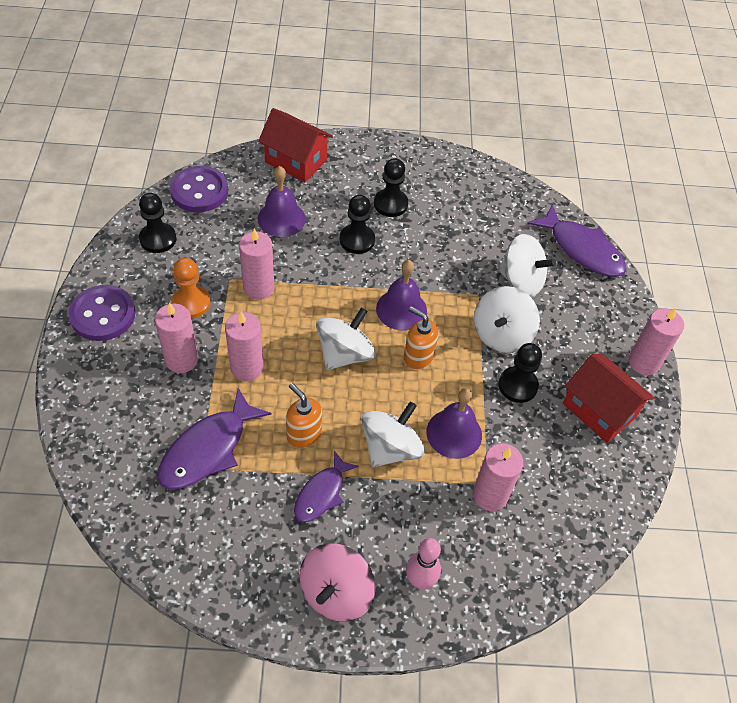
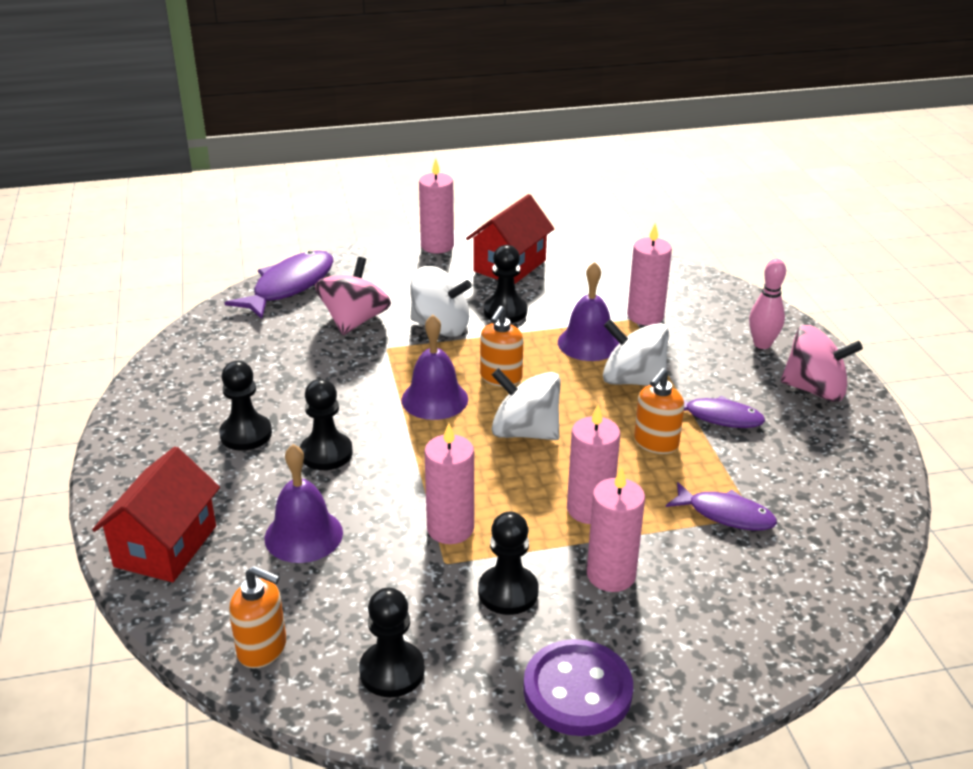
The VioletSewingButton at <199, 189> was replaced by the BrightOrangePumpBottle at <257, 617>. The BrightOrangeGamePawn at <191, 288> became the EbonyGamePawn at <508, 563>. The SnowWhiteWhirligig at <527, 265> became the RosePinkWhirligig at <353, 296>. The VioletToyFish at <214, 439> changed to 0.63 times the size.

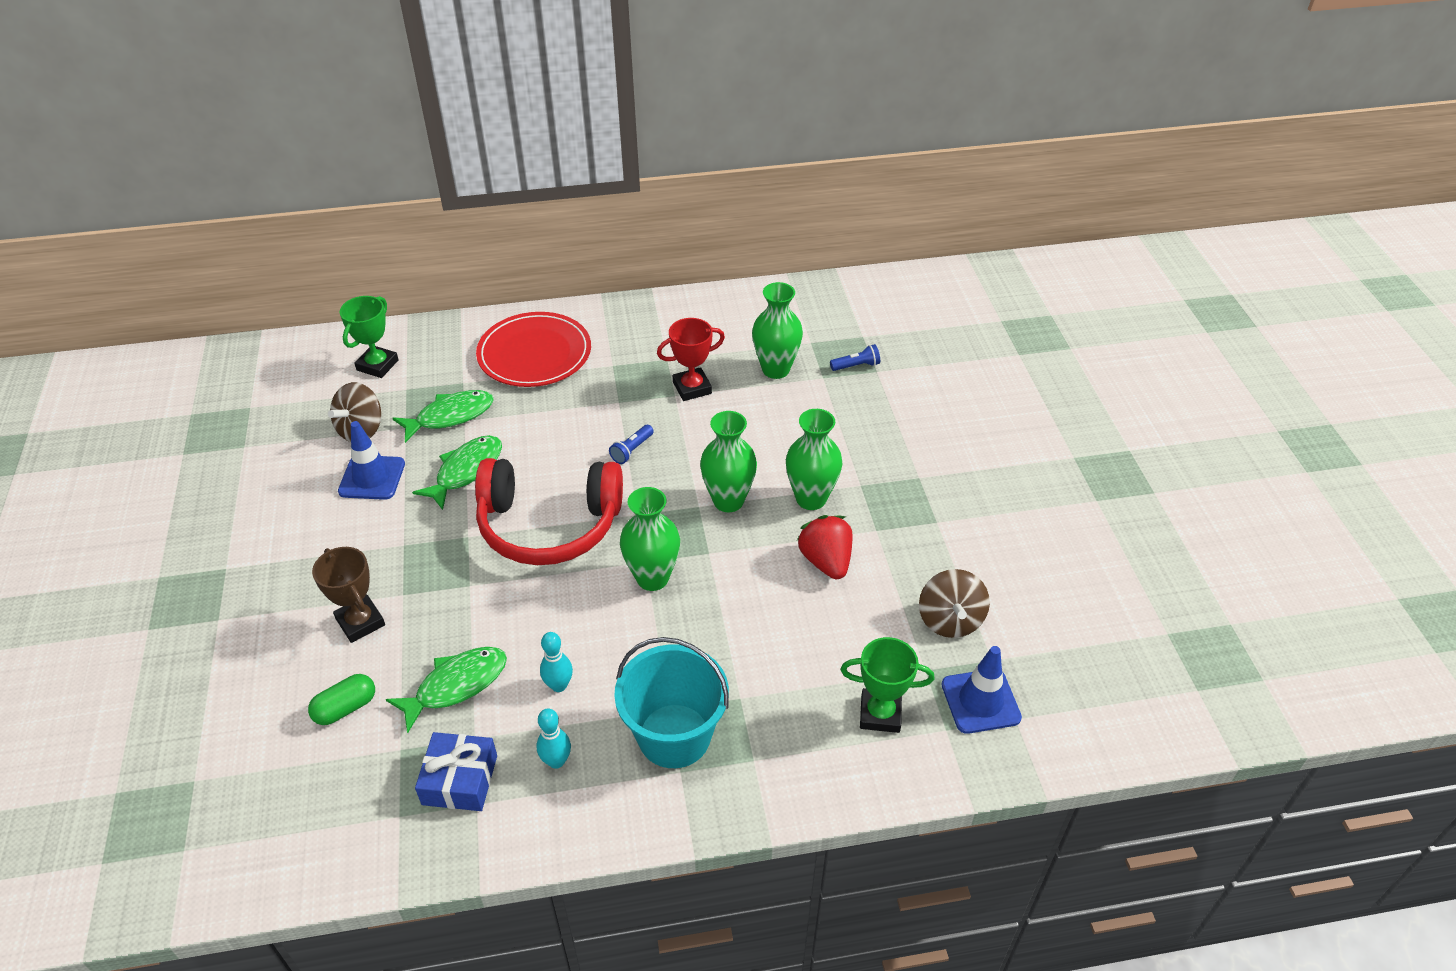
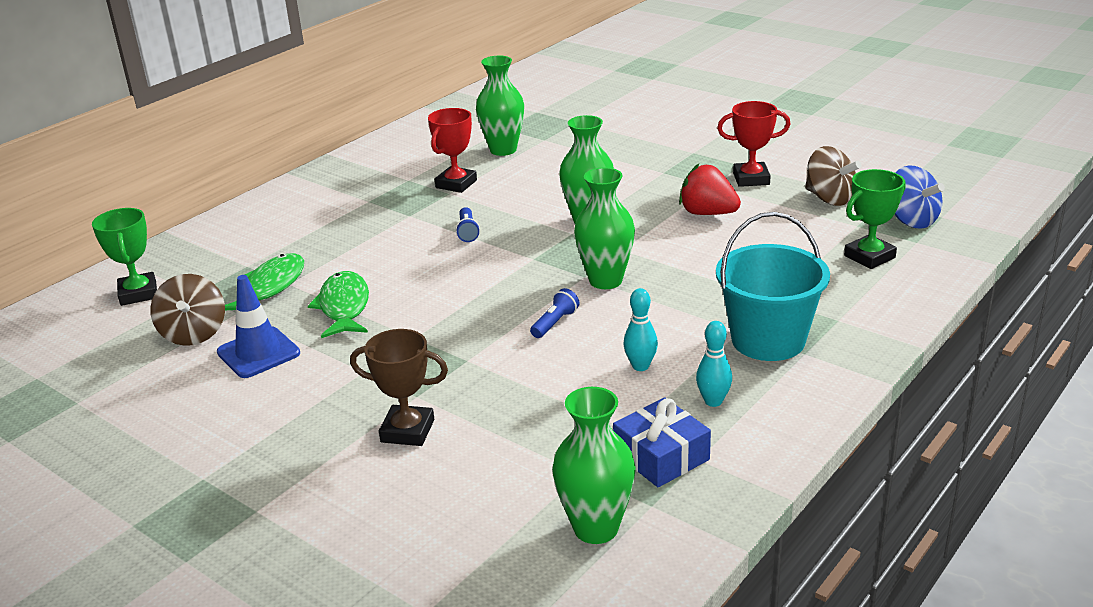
The LeafGreenCapsule at <341, 699> disappeared. The LeafGreenToyFish at <446, 690> disappeared. The CrimsonHeadset at <549, 511> disappeared. The CrimsonPlate at <533, 349> disappeared. The CrimsonAwardCup at <754, 144> appeared. The LeafGreenFlowerVase moved from <814, 459> to <594, 465>. The BluePocketTorch moved from <855, 357> to <555, 313>. The BlueSafetyCone at <982, 690> was replaced by the BlueWhirligig at <919, 197>.

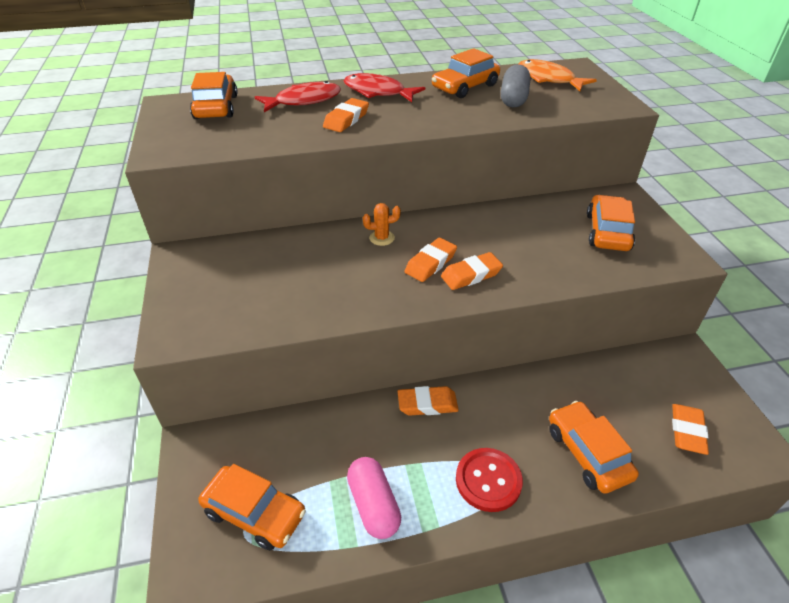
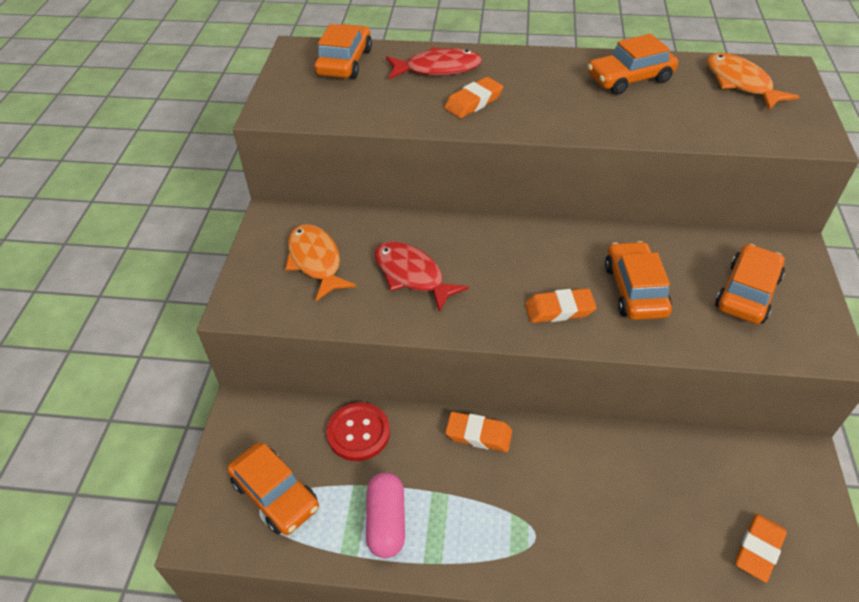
The BrightOrangeSaguaroCactus at <382, 224> disappeared. The BrightOrangeGumEraser at <431, 260> disappeared. The GrayCapsule at <515, 85> disappeared. The BrightOrangeToyFish at <320, 262> appeared. The CrimsonToyFish moved from <384, 87> to <422, 276>. The CrimsonSewingButton moved from <489, 480> to <358, 431>. The BrightOrangeToyCar moved from <594, 447> to <638, 280>.

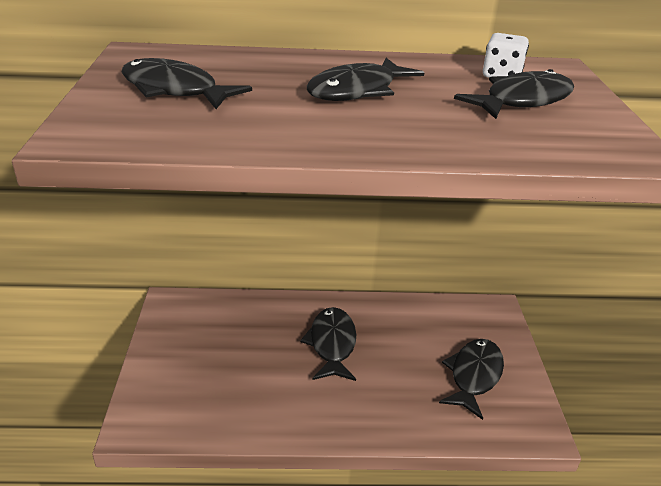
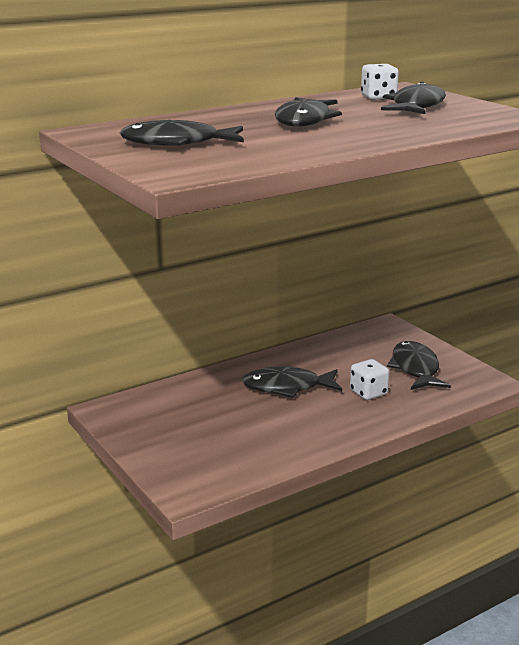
The SnowWhiteDie at <369, 379> appeared. The EbonyToyFish at <328, 344> turned 60 degrees counterclockwise.

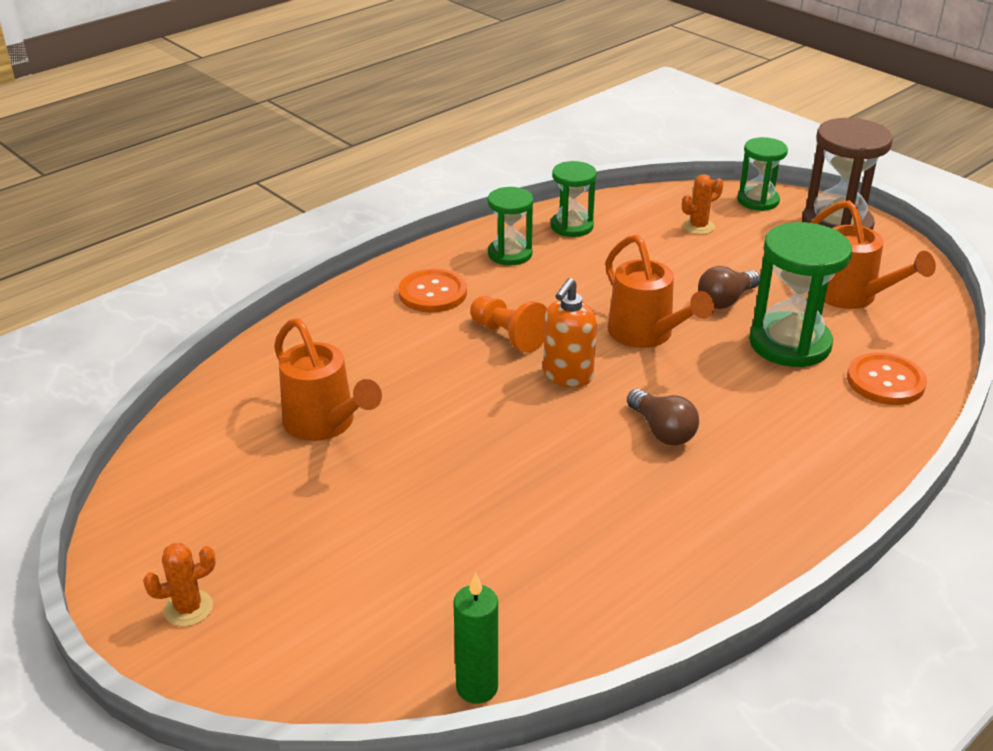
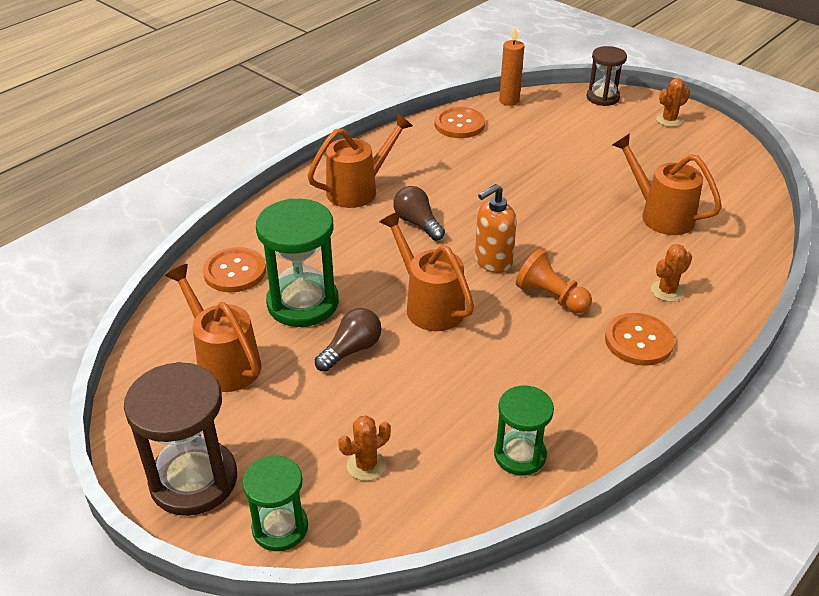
The LeafGreenSandglass at <511, 226> disappeared. The BrightOrangeSprinklingCan at <360, 160> appeared. The BrightOrangeSewingButton at <459, 122> appeared. The RussetSandglass at <606, 76> appeared. The BrightOrangeSaguaroCactus at <671, 273> appeared. The LeafGreenCandle at <475, 638> became the BrightOrangeCandle at <511, 66>. The BrightOrangePumpBottle at <570, 332> turned 150 degrees counterclockwise.

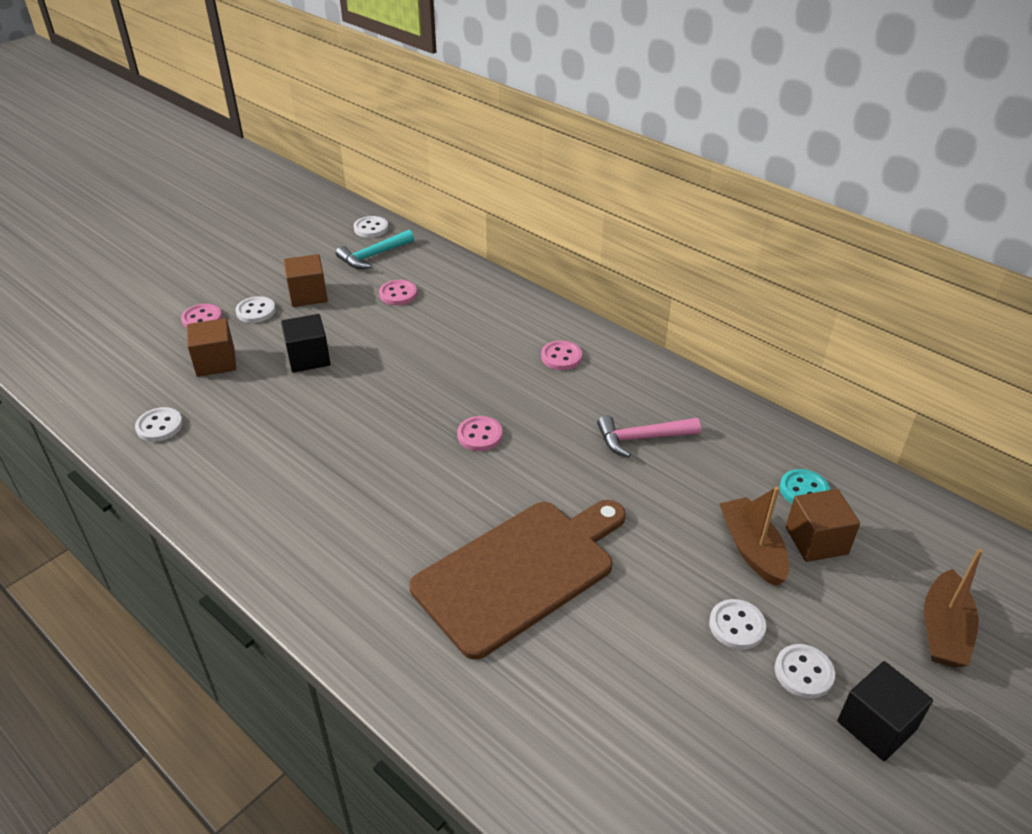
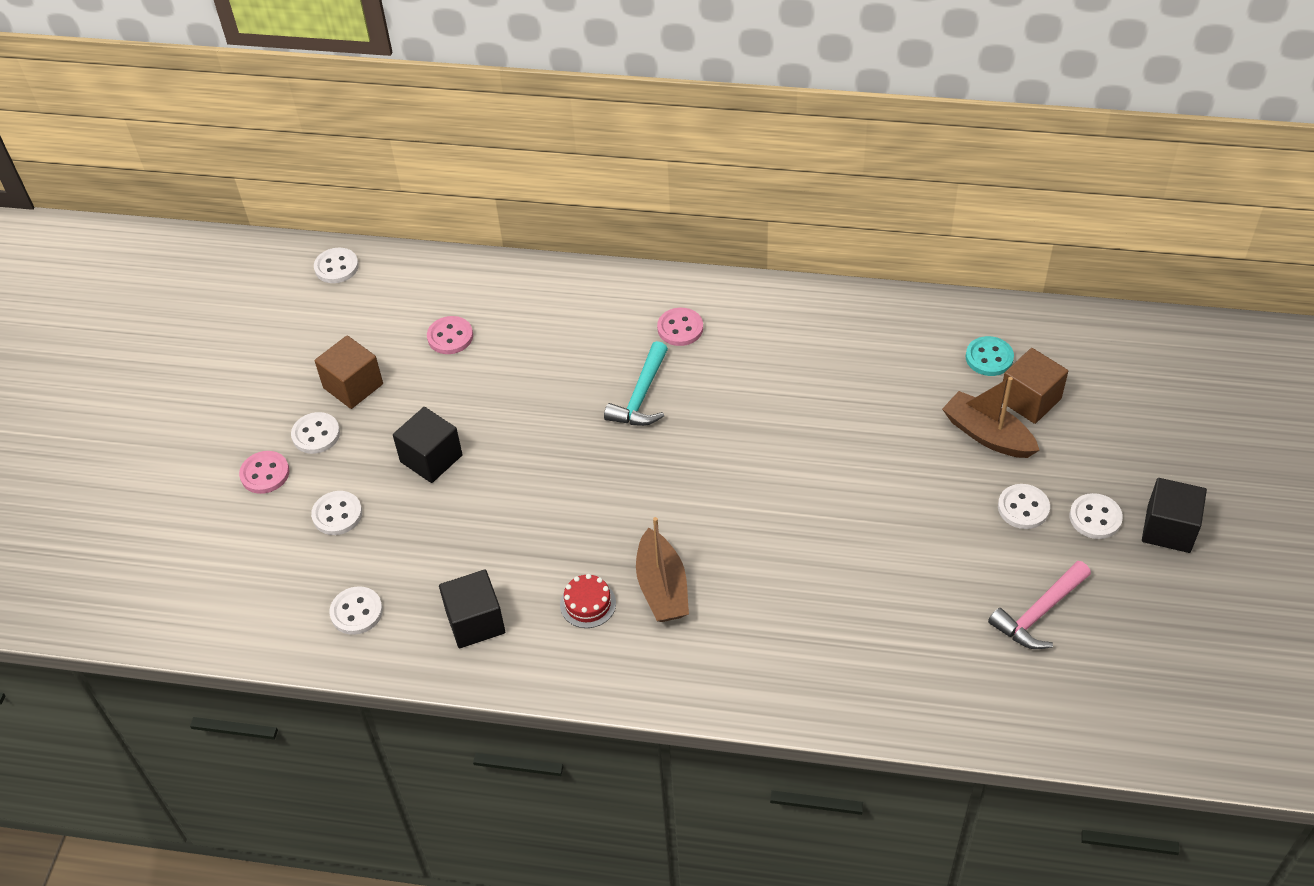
The RussetChoppingBoard at <517, 580> disappeared. The RosePinkSewingButton at <479, 433> disappeared. The EbonySolidCube at <472, 608> appeared. The CrimsonGateau at <588, 601> appeared. The TealCarpenter'sHammer moved from <375, 249> to <636, 383>. The RosePinkCarpenter'sHammer moved from <649, 436> to <1039, 605>. The RussetBoat moved from <953, 608> to <662, 569>. The RussetSolidCube at <211, 347> was replaced by the SnowWhiteSewingButton at <336, 513>.

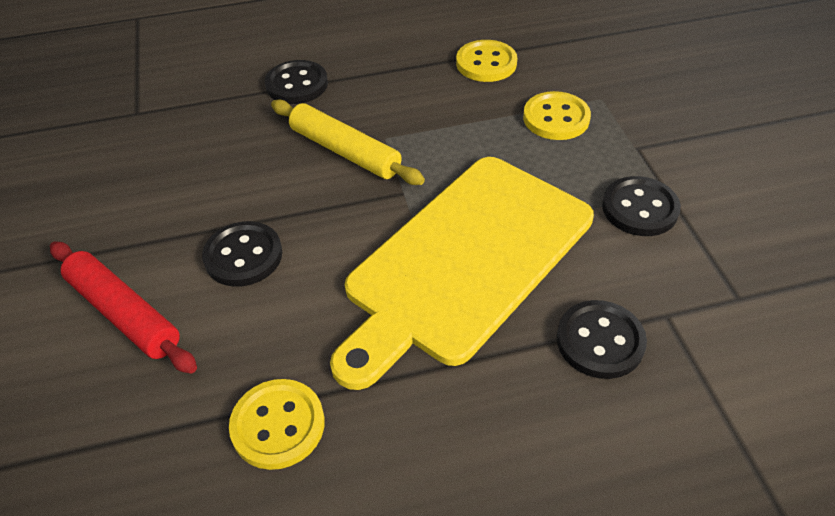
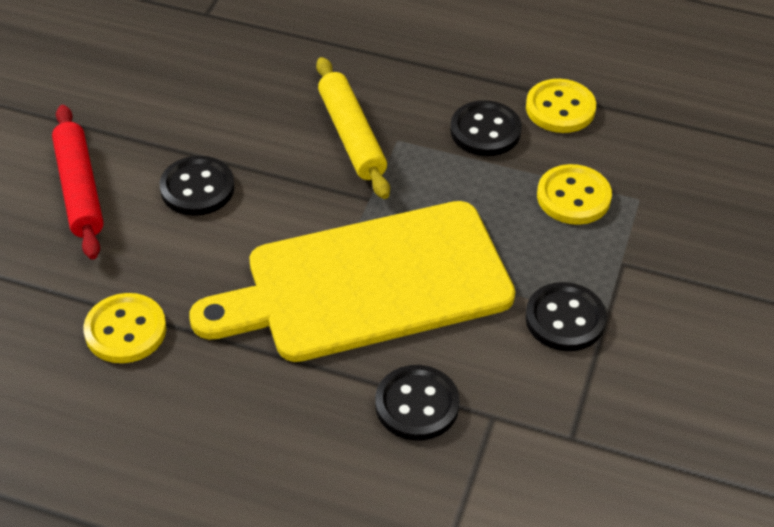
The EbonySewingButton moved from <296, 82> to <486, 128>.

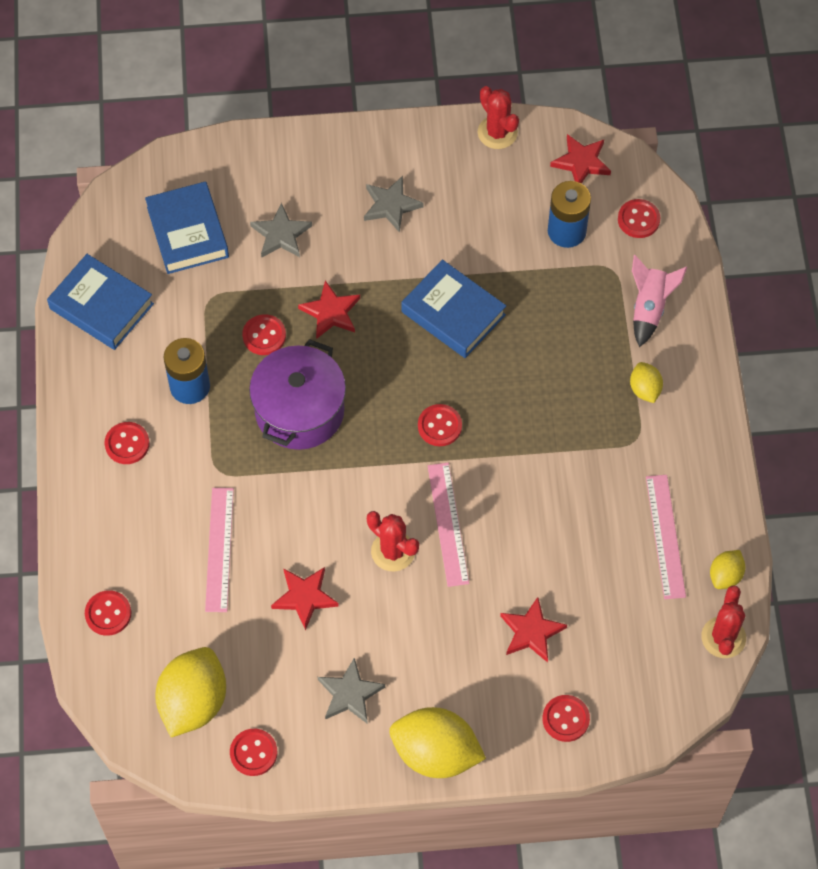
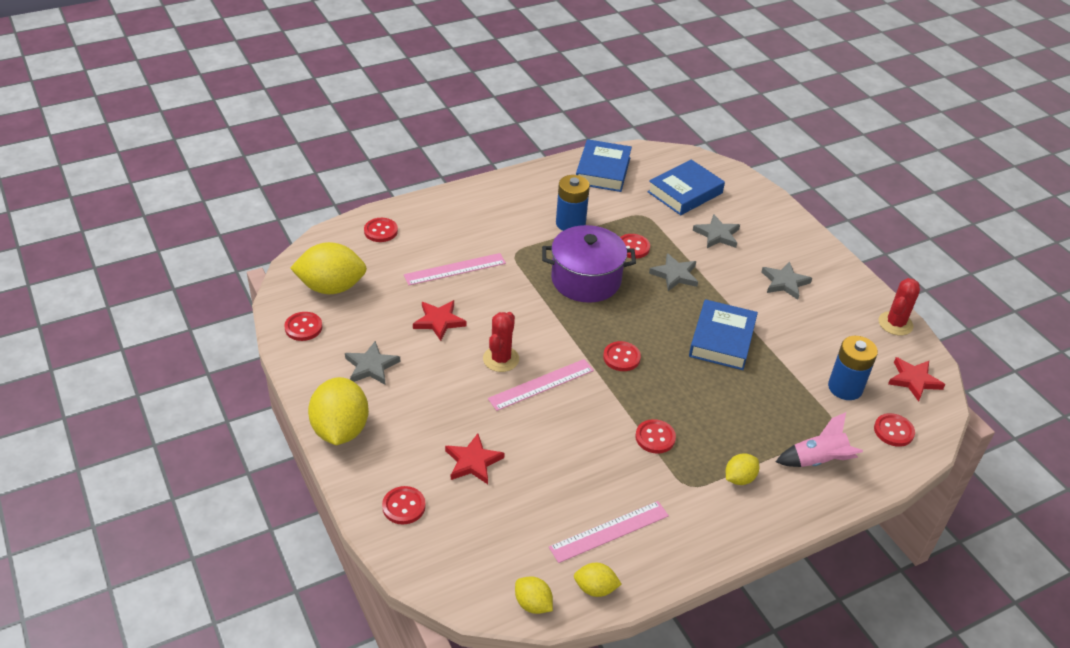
The CrimsonSewingButton moved from <127, 443> to <655, 436>. The CrimsonSaguaroCactus at <723, 621> was replaced by the YellowCitrusFruit at <534, 595>. The CrimsonStarShape at <329, 309> became the GrayStarShape at <673, 272>.

